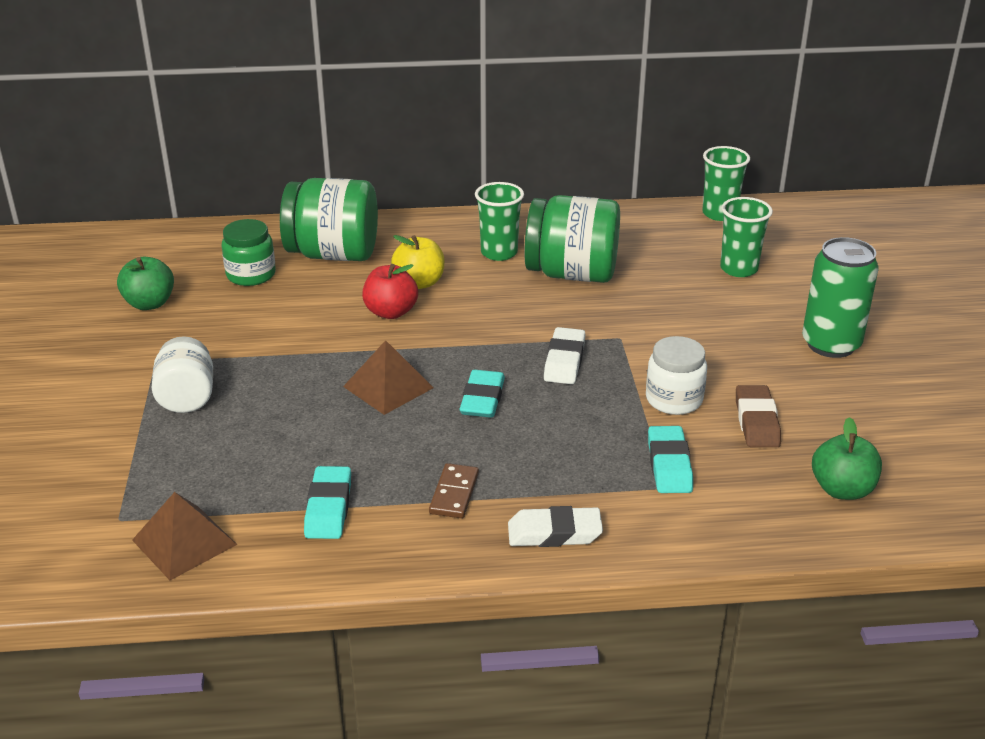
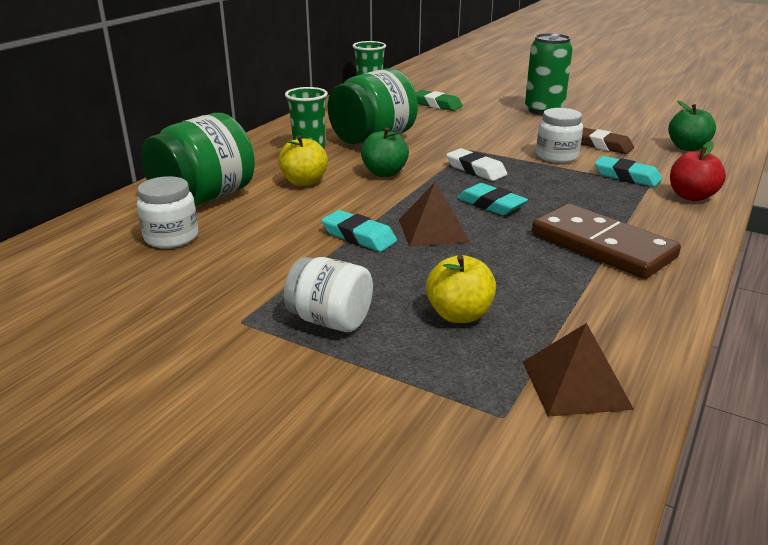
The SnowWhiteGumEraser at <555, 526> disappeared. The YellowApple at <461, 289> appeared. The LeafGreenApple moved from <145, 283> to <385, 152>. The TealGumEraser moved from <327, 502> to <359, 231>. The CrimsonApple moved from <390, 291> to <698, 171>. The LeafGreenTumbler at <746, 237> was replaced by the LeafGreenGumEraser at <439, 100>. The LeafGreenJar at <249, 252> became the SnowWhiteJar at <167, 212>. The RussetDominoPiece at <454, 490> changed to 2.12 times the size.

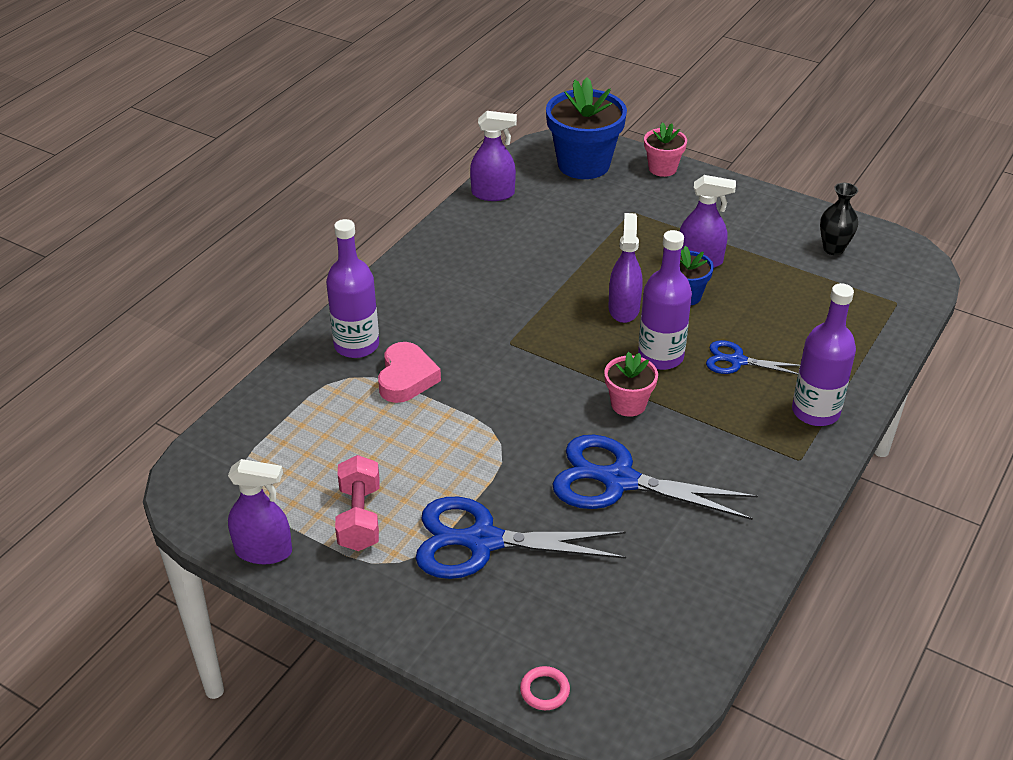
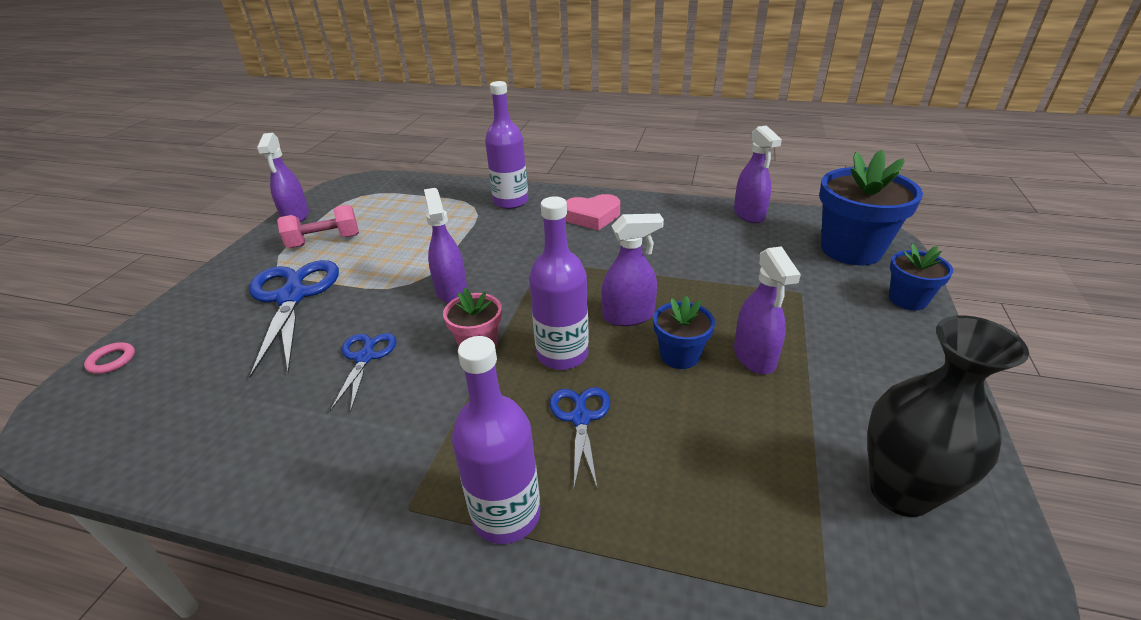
The VioletSprayCleaner at <445, 245> appeared. The RosePinkHeartShape moved from <409, 372> to <592, 212>. The RosePinkPlantPot at <665, 149> became the BluePlantPot at <921, 277>. The BlueShears at <655, 477> changed to 0.54 times the size. The EbonyFlowerVase at <839, 219> changed to 1.70 times the size.

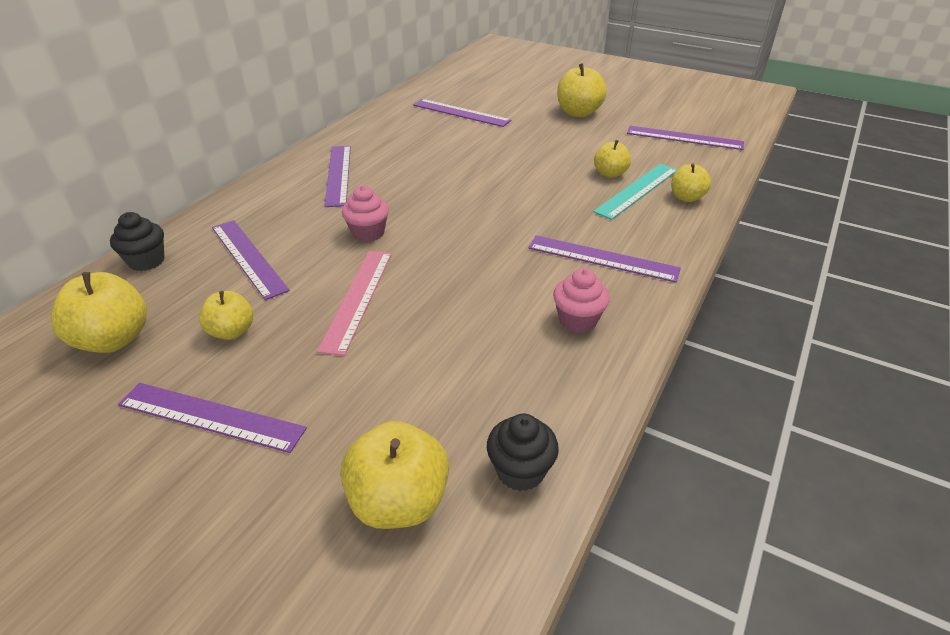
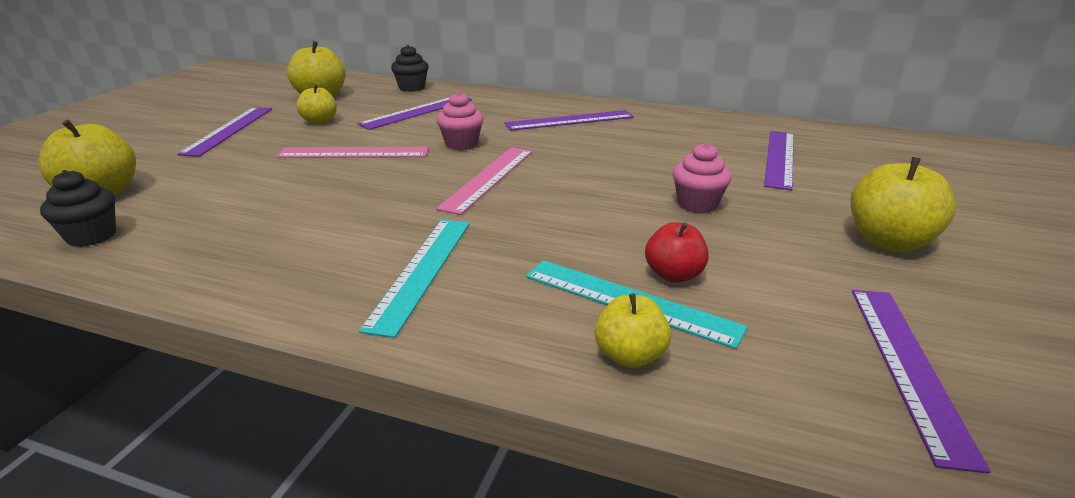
The RosePinkStraightedge at <484, 181> appeared. The RosePinkCupcake moved from <581, 300> to <702, 178>. The VioletStraightedge at <604, 259> became the TealStraightedge at <414, 279>. The YellowApple at <612, 159> became the CrimsonApple at <677, 252>.

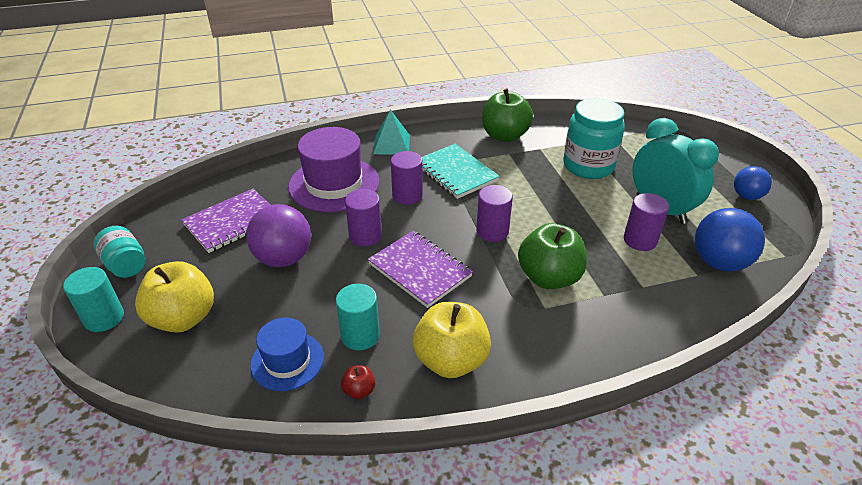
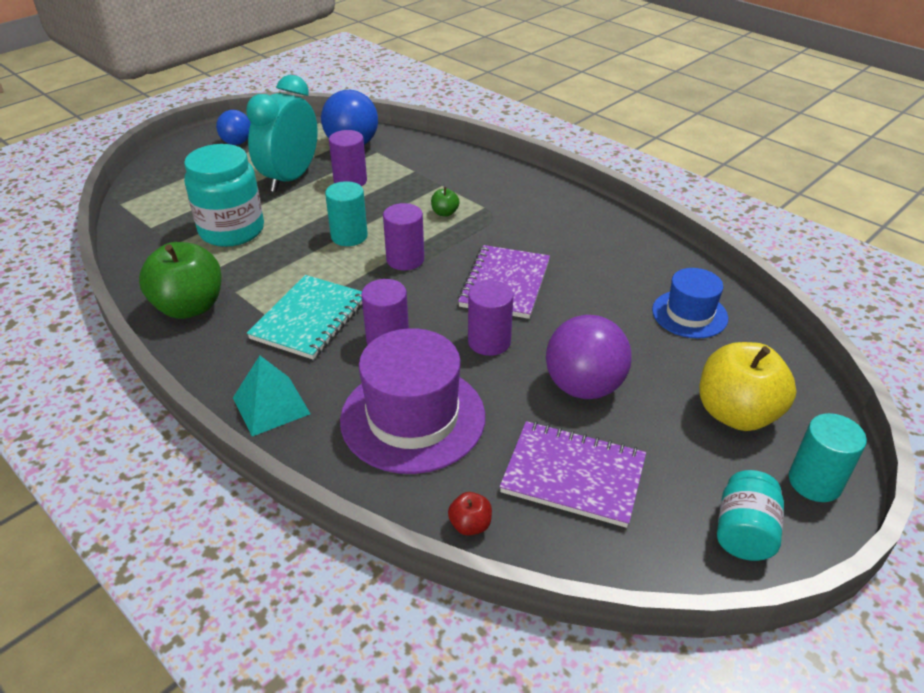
The YellowApple at <452, 340> disappeared. The TealSolidCylinder moved from <358, 317> to <346, 213>. The CrimsonApple moved from <358, 382> to <470, 514>. The LeafGreenApple at <552, 256> changed to 0.43 times the size.

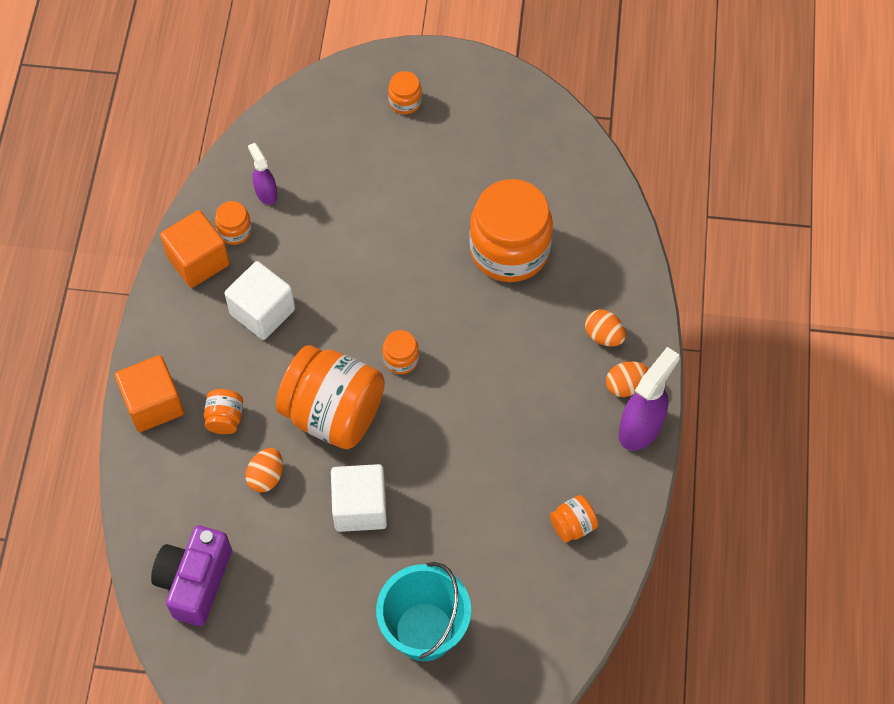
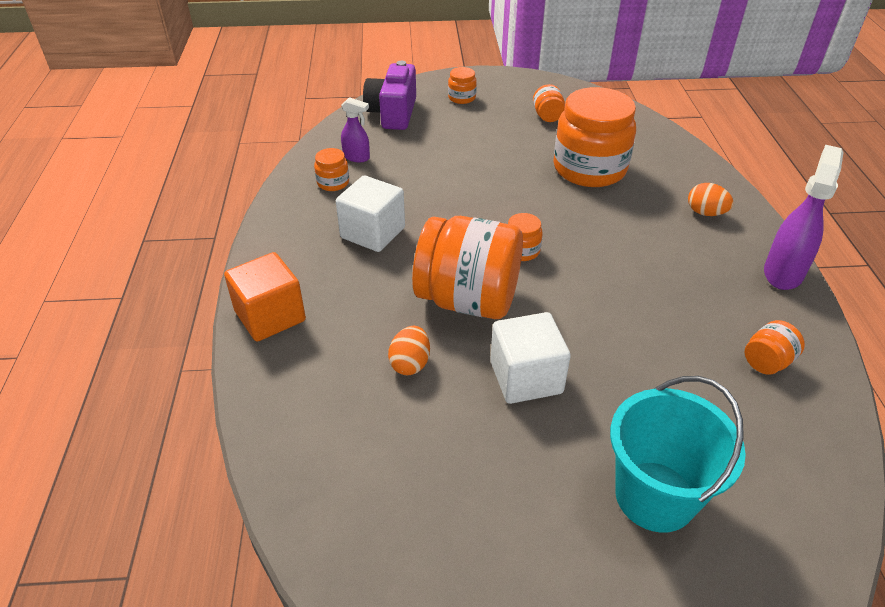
The BrightOrangeSolidCube at <195, 249> disappeared. The BrightOrangeToyEgg at <627, 379> disappeared. The VioletPhotoCamera moved from <191, 575> to <389, 95>. The BrightOrangeJar moved from <223, 411> to <549, 103>. The VioletSprayCleaner at <262, 174> turned 150 degrees clockwise.

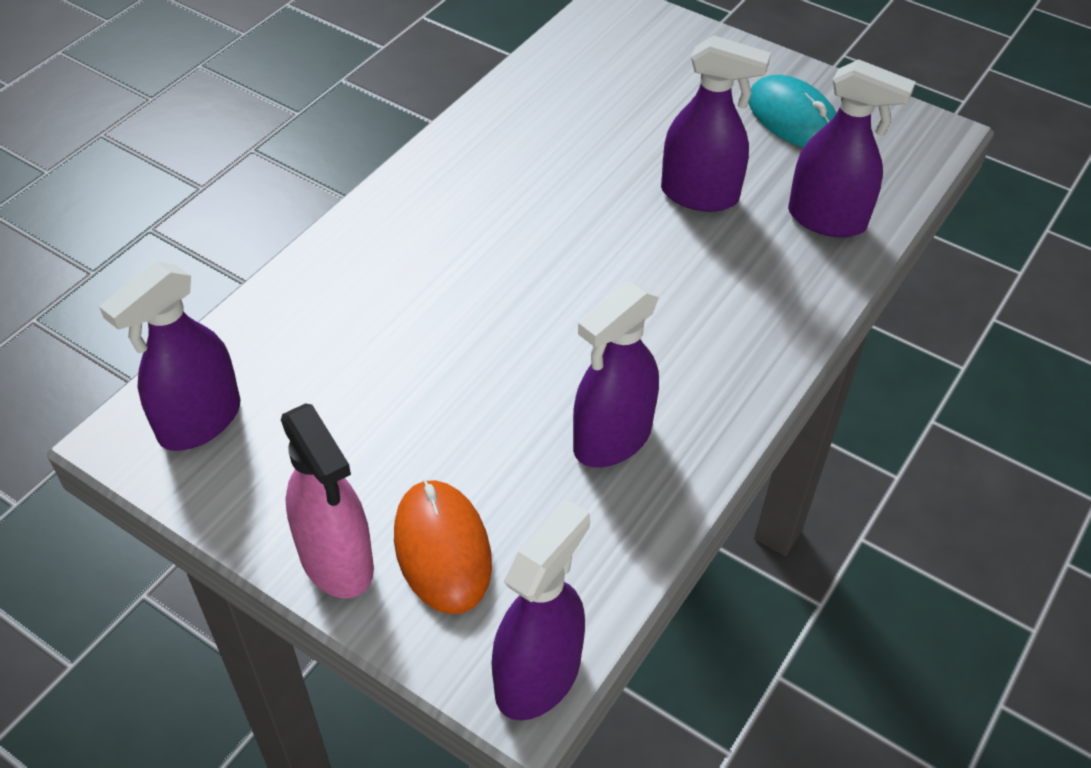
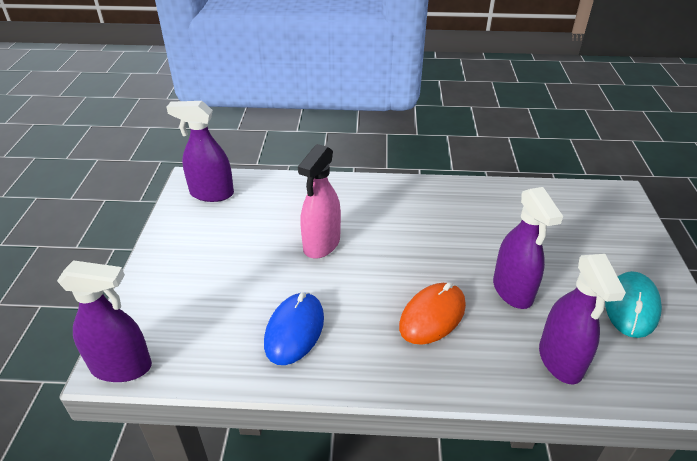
The RosePinkSprayCleaner moved from <327, 500> to <319, 201>. The BrightOrangeMouse moved from <443, 546> to <432, 314>. The VioletSprayCleaner at <616, 374> was replaced by the BlueMouse at <294, 328>.

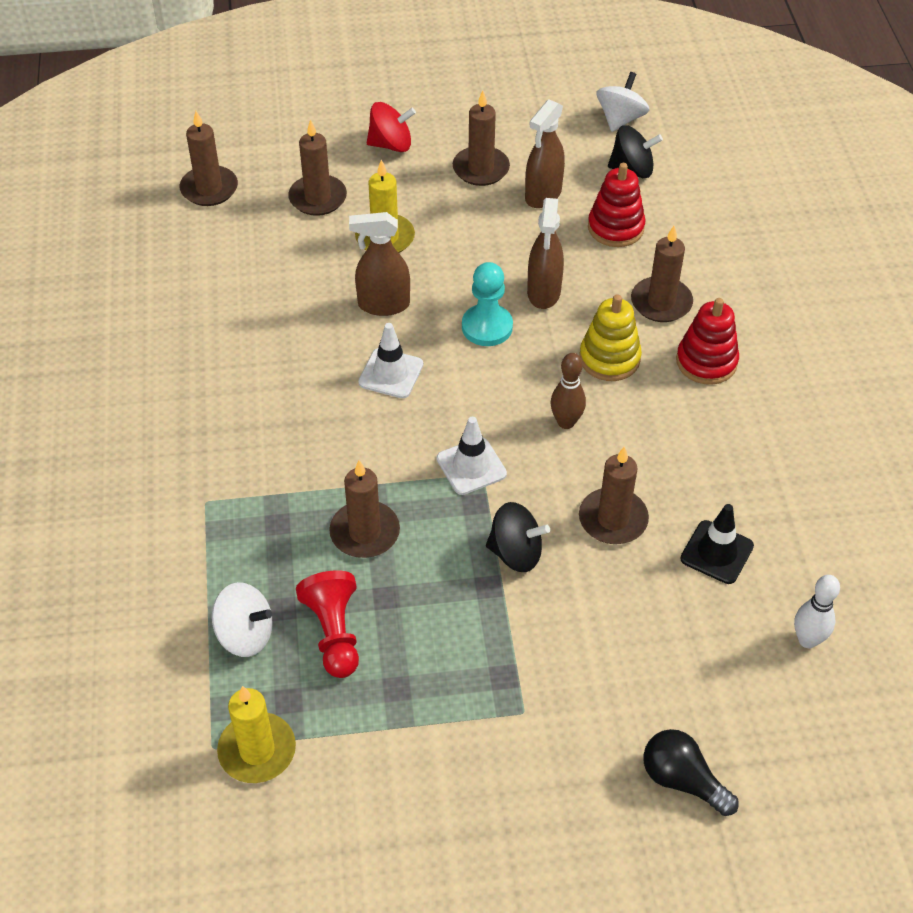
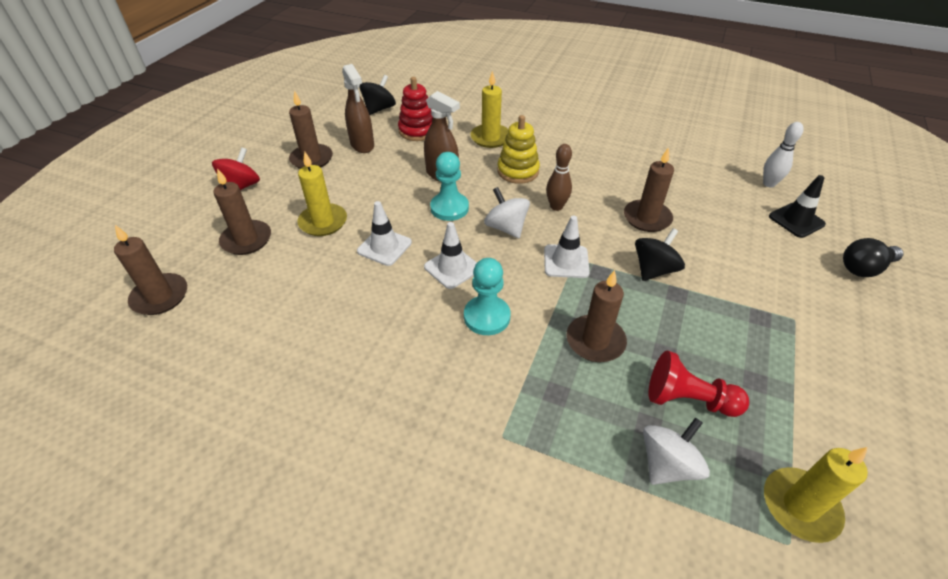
The CrimsonStackingToy at <707, 341> disappeared. The TealGamePawn at <487, 296> appeared. The SnowWhiteWhirligig moved from <623, 102> to <507, 212>. The EbonySafetyCone moved from <717, 544> to <797, 206>. The RussetSprayCleaner at <379, 264> was replaced by the SnowWhiteSafetyCone at <384, 233>. The RussetCandle at <662, 274> became the YellowCandle at <489, 109>.

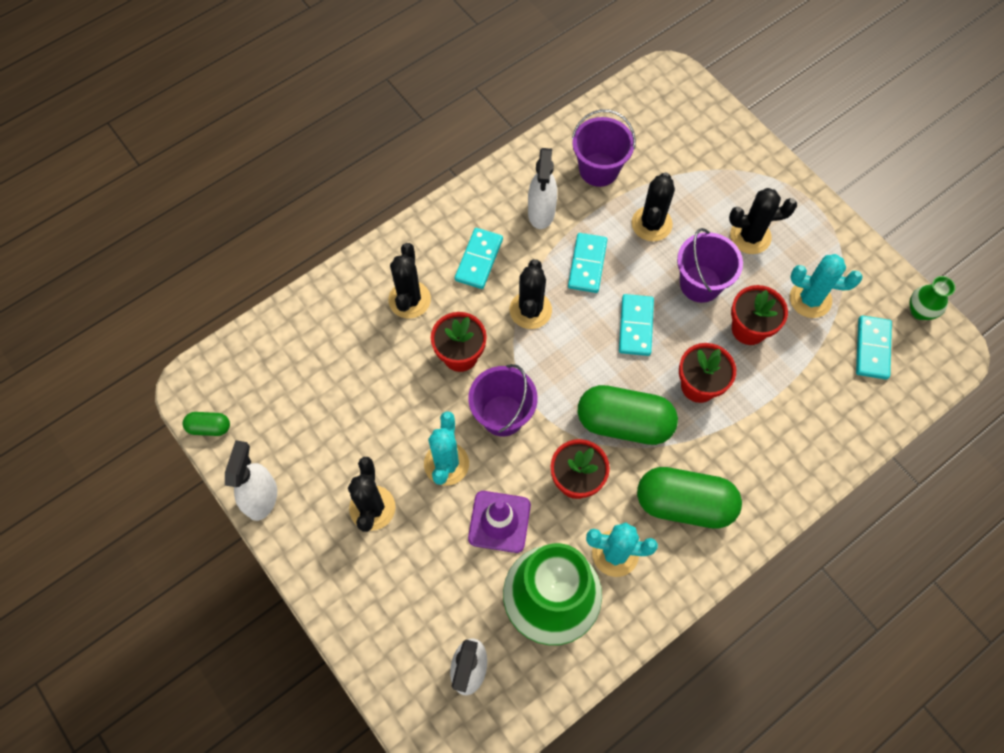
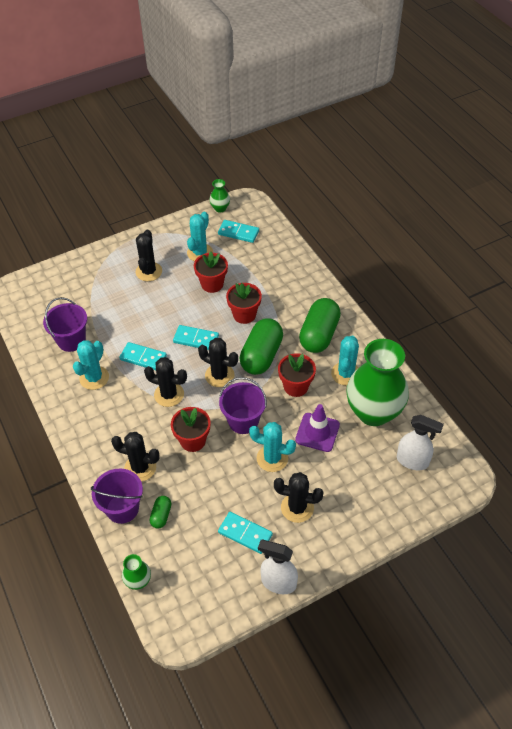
The LeafGreenFlowerVase at <136, 572> appeared. The LeafGreenCapsule moved from <206, 424> to <160, 512>. The TealDominoPiece moved from <479, 258> to <245, 533>. The EbonySaguaroCactus moved from <653, 206> to <218, 362>. The VioletBucket moved from <710, 265> to <117, 496>. The SnowWhiteSprayCleaner at <542, 188> was replaced by the TealSaguaroCactus at <91, 365>.

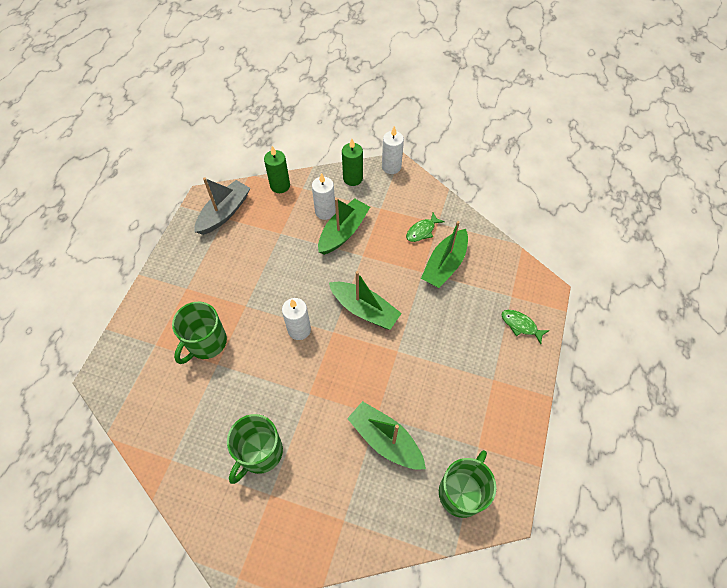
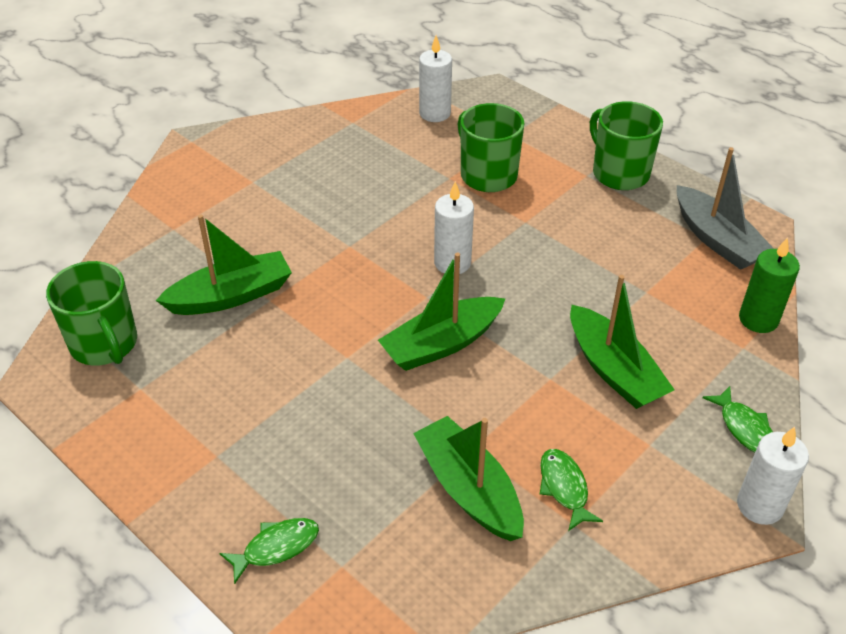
The LeafGreenTeaMug moved from <255, 449> to <626, 145>. The SnowWhiteCandle moved from <324, 196> to <435, 78>. The LeafGreenCandle at <352, 162> was replaced by the LeafGreenToyFish at <737, 419>.

